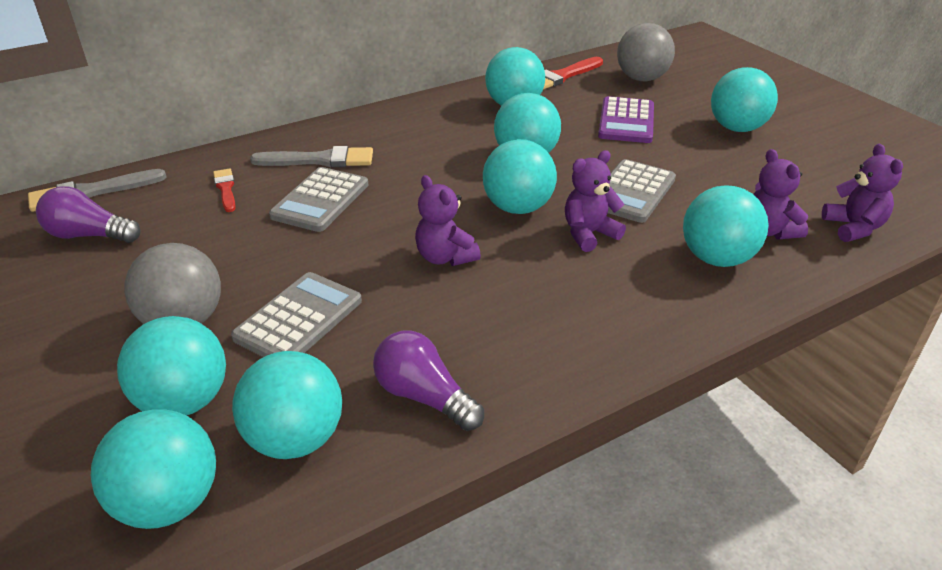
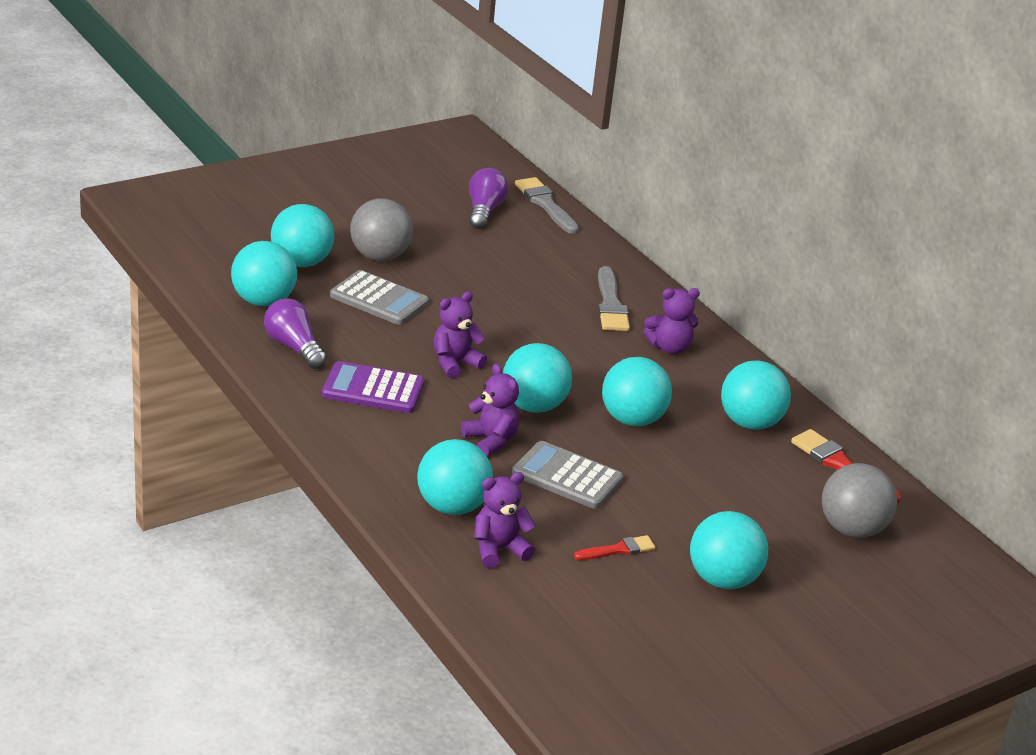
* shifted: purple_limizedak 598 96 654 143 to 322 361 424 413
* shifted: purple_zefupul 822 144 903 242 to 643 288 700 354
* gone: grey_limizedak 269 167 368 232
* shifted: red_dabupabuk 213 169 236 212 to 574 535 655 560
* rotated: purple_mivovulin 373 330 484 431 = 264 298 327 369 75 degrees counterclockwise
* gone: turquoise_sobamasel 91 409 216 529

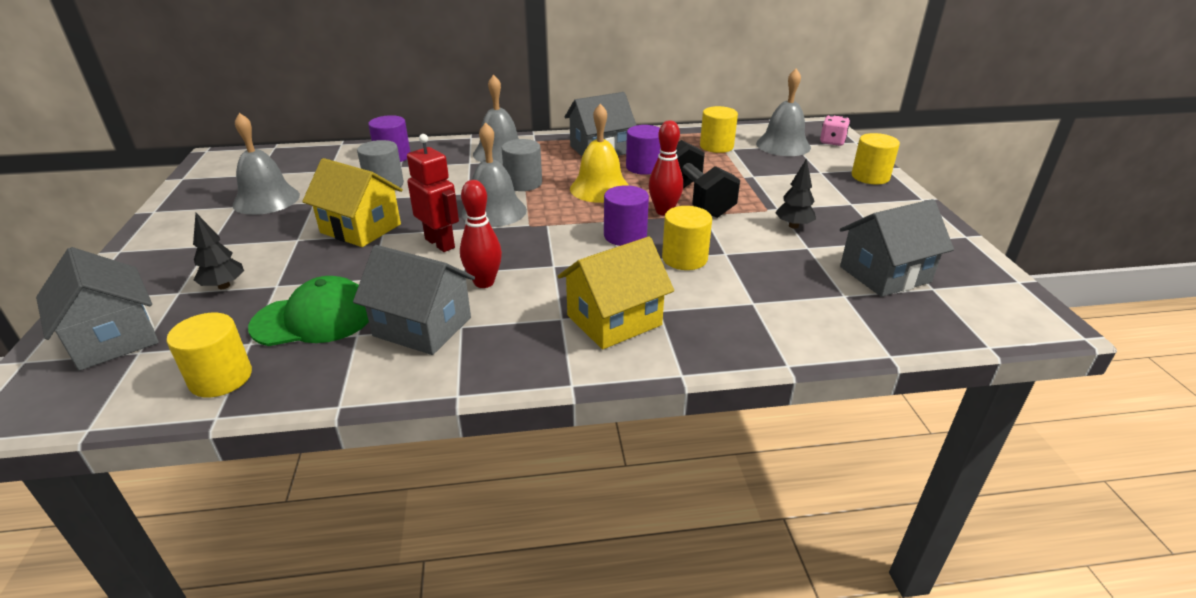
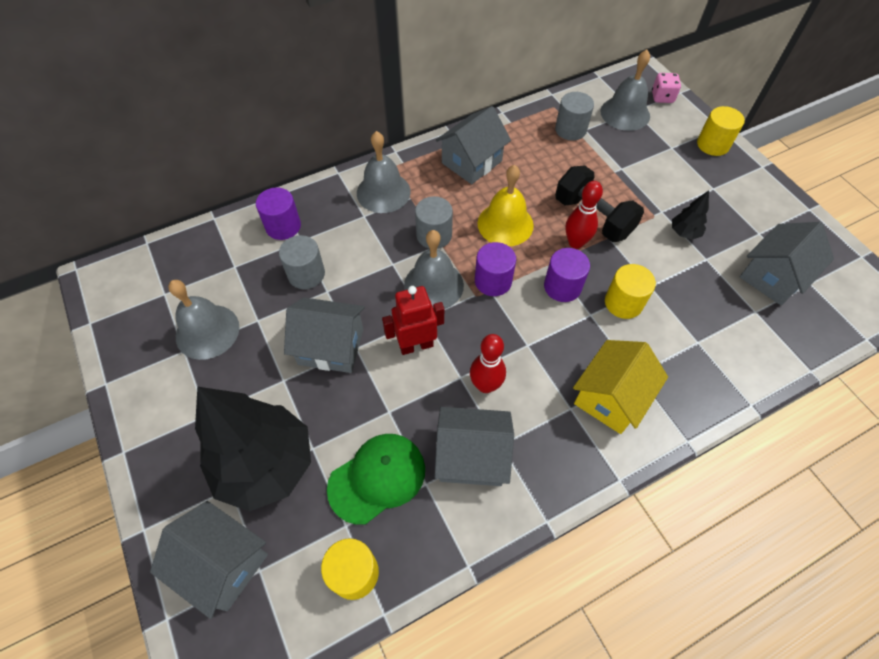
* repainted: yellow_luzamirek 700 106 738 153 to grey_luzamirek 555 92 594 141
* shifted: purple_luzamirek 626 125 661 175 to 475 242 516 296
* rotated: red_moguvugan 407 134 459 252 = 382 286 444 355 45 degrees counterclockwise
* repainted: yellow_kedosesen 302 158 403 247 to grey_kedosesen 284 297 365 373
* scaled: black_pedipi 193 213 244 289 = 195 387 311 512 x2.48

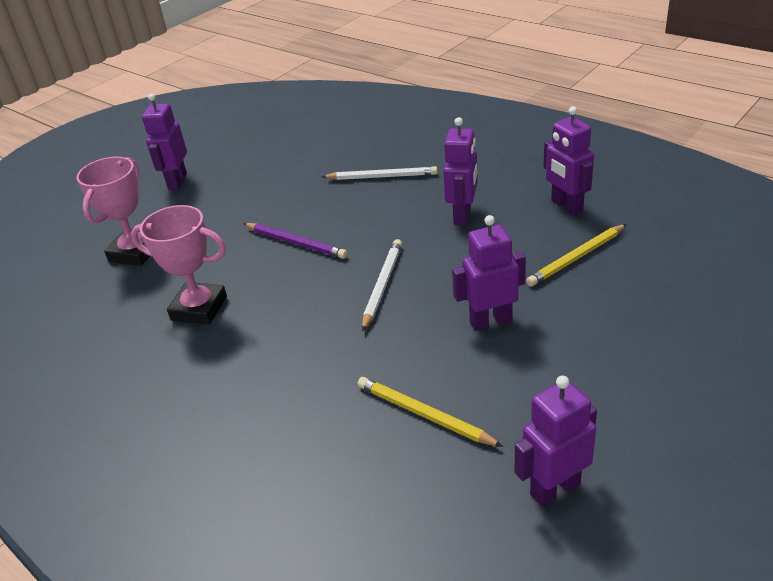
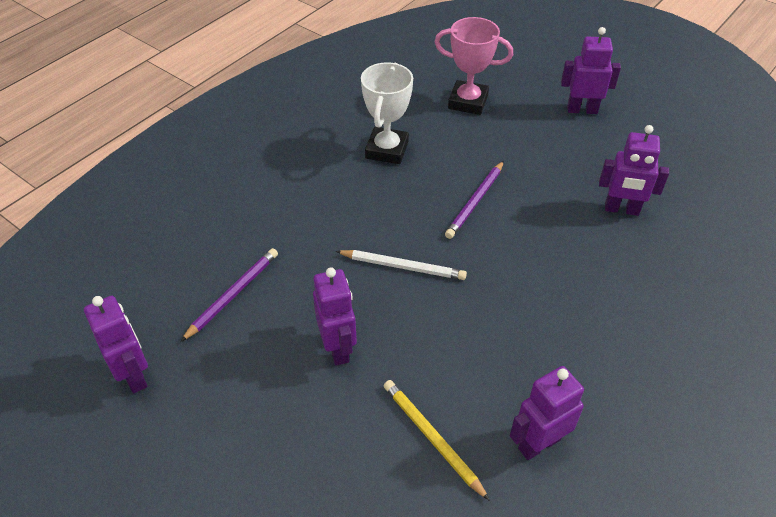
* shifted: purple_moguvugan 443 117 478 225 to 599 125 669 216
* gone: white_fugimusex 322 166 437 180
* repainted: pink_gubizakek 131 205 227 325 to white_gubizakek 361 62 413 164
* repainted: yellow_fugimusex 357 377 503 447 to purple_fugimusex 180 248 278 342

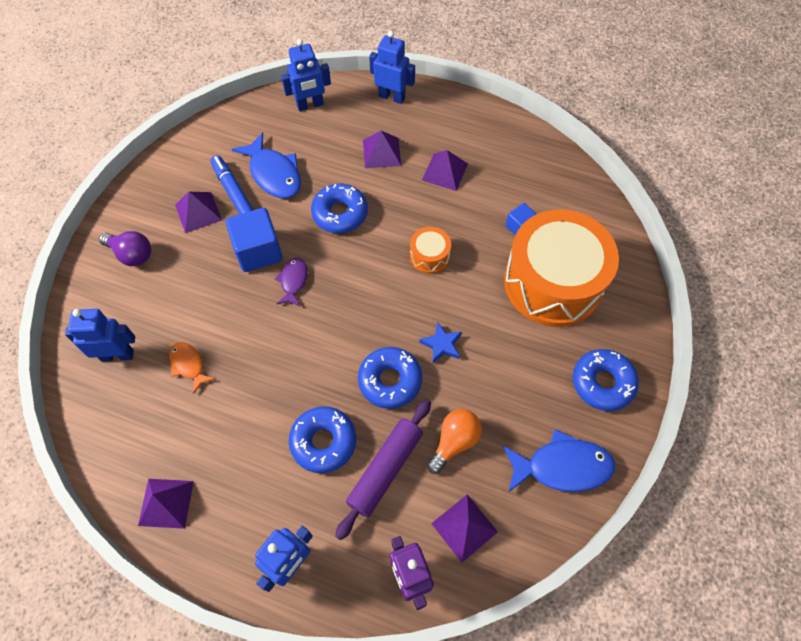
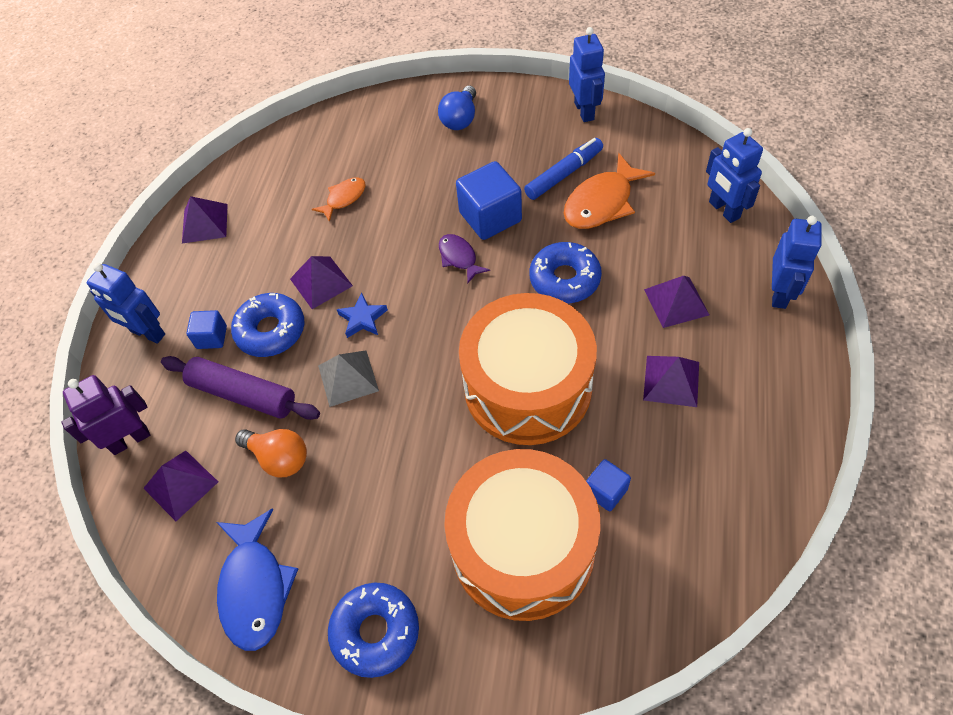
* repainted: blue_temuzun 232 132 301 198 to orange_temuzun 564 153 655 229
* shifted: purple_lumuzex 175 192 222 233 to 290 256 353 309
* scaled: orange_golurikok 410 227 451 274 = 459 293 597 445 x2.40
* repainted: purple_mivovulin 99 231 151 267 to blue_mivovulin 438 86 476 130
* rotated: purple_temuzun 275 258 308 306 = 439 234 490 283 120 degrees counterclockwise
* shifted: blue_moguvugan 65 309 135 362 to 569 27 605 122
* shifted: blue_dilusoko 419 322 462 363 to 336 293 388 338
* swapped: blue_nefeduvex 358 347 422 409 to grey_lumuzex 318 350 379 407
* new: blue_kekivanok 186 310 227 349

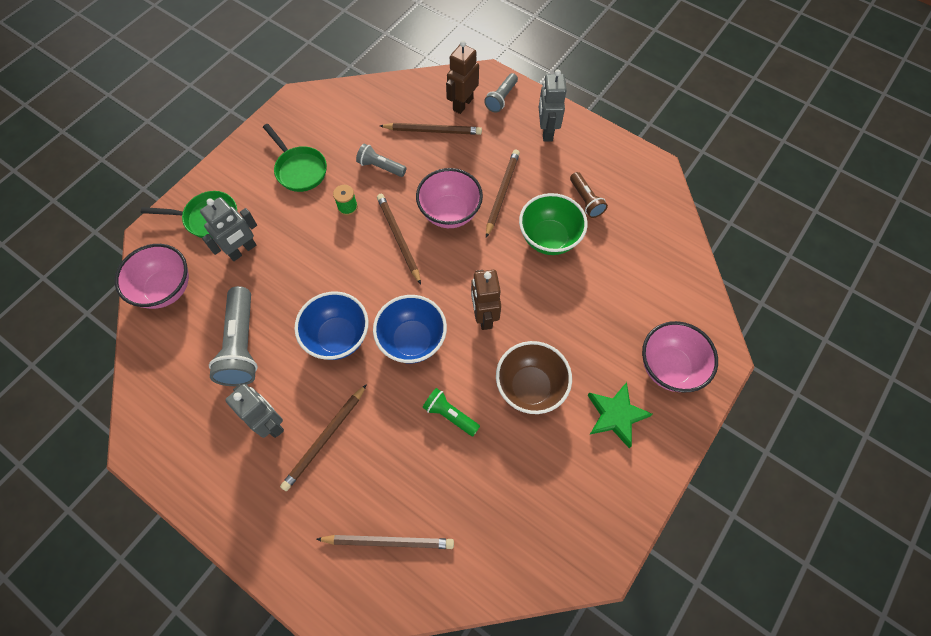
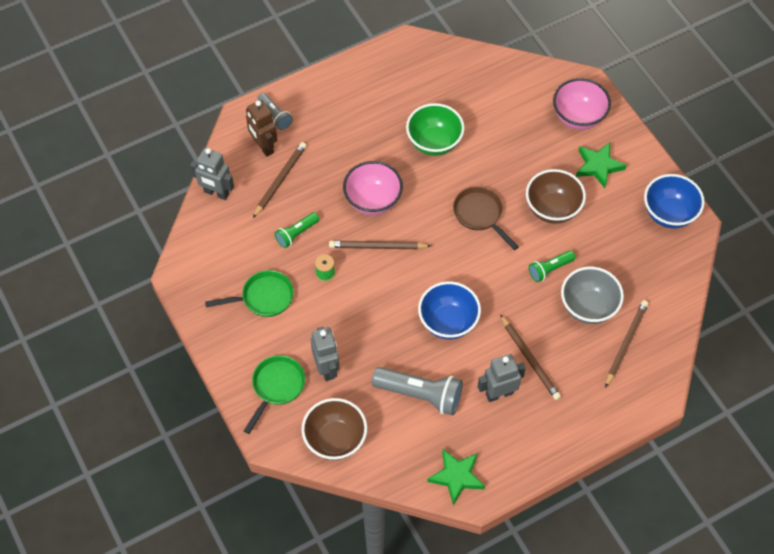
* shifted: grey_moguvugan 539 70 567 142 to 190 148 234 200
* repainted: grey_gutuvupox 356 144 406 177 to green_gutuvupox 275 212 319 248
* gone: brown_fugimusex 486 150 520 238
* gone: brown_gutuvupox 570 172 608 218
* repainted: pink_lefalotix 115 244 189 309 to brown_lefalotix 301 398 367 460
* swapped: brown_moguvugan 471 270 501 330 to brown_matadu 453 186 519 250
* shifted: blue_lefalotix 373 295 447 363 to 644 174 705 228
* new: grey_lefalotix 561 267 624 324
* new: green_dilusoko 427 449 485 505

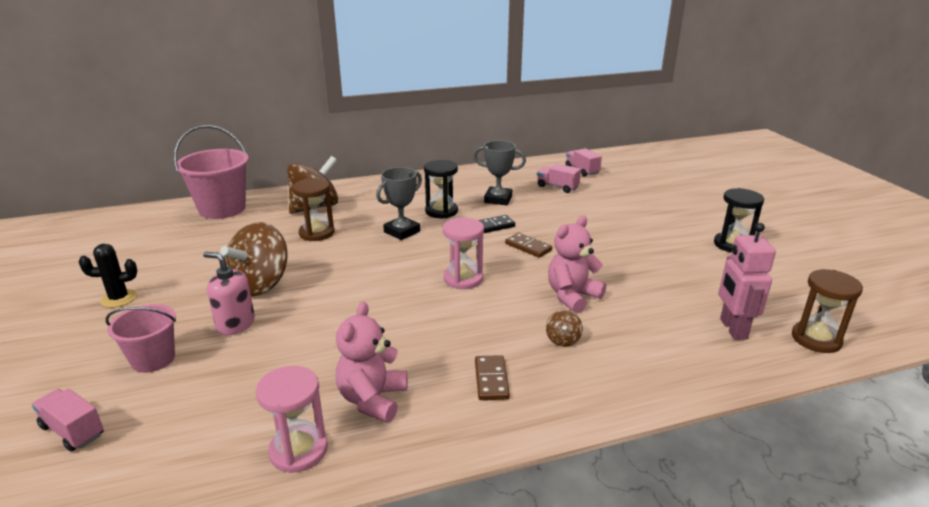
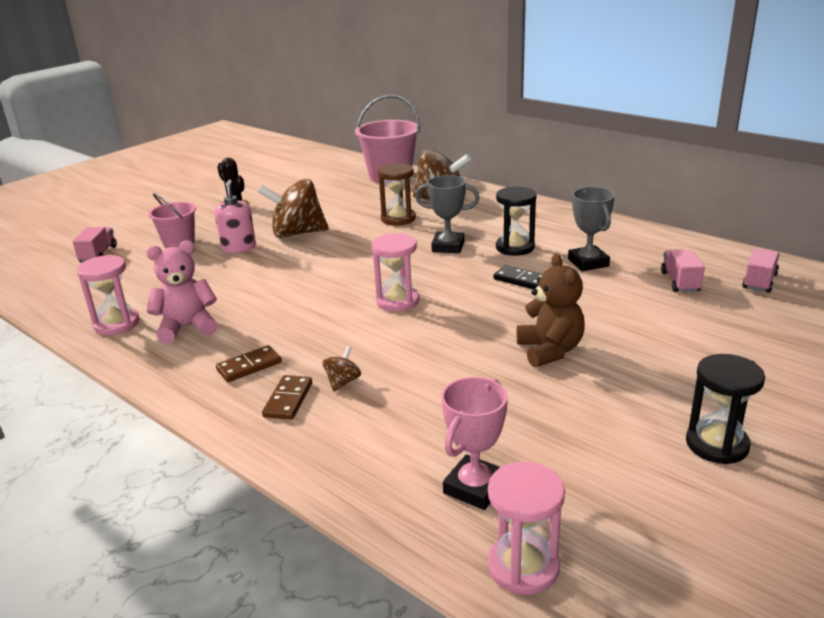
* gone: pink_zefupul 548 216 606 313
* swapped: pink_moguvugan 719 223 776 340 to pink_gubizakek 441 377 508 510
* shifted: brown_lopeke 505 233 552 258 to 262 375 312 420
* repainted: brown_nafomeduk 792 269 863 353 to pink_nafomeduk 488 462 565 595
* rotated: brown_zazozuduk 546 310 583 347 = 322 346 361 391 135 degrees clockwise
* new: brown_zefupul 517 254 585 368

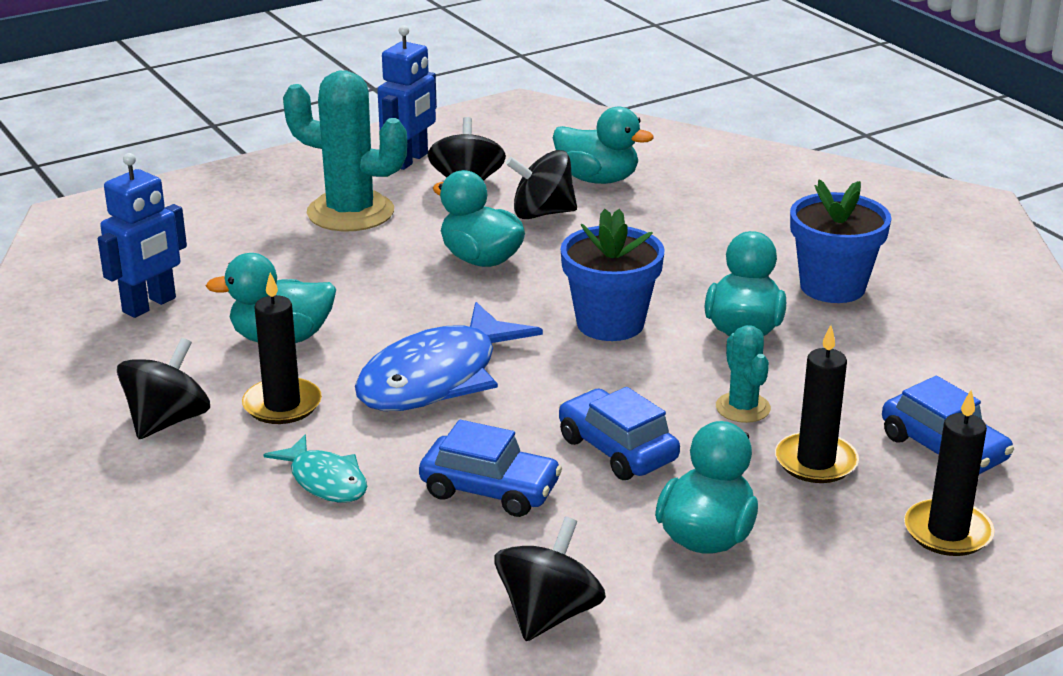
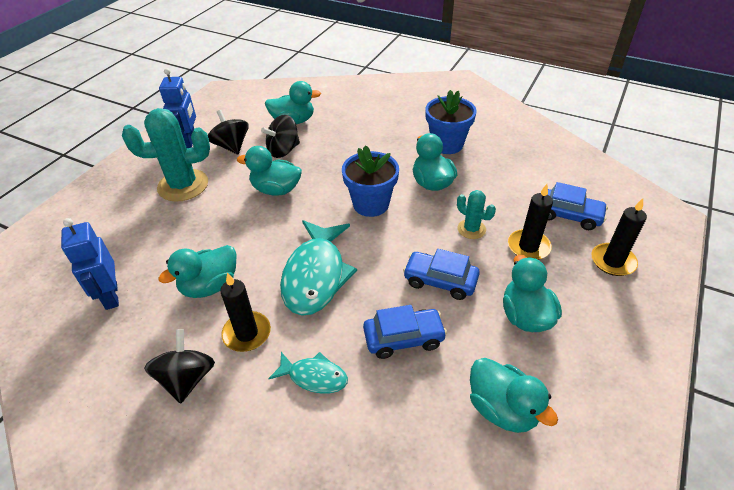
* rotated: blue_moguvugan 98 153 187 318 = 61 218 119 310 150 degrees clockwise
* repainted: blue_temuzun 355 302 543 411 to turquoise_temuzun 280 220 357 316
* swapped: black_zazozuduk 495 517 606 641 to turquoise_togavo 470 358 558 433

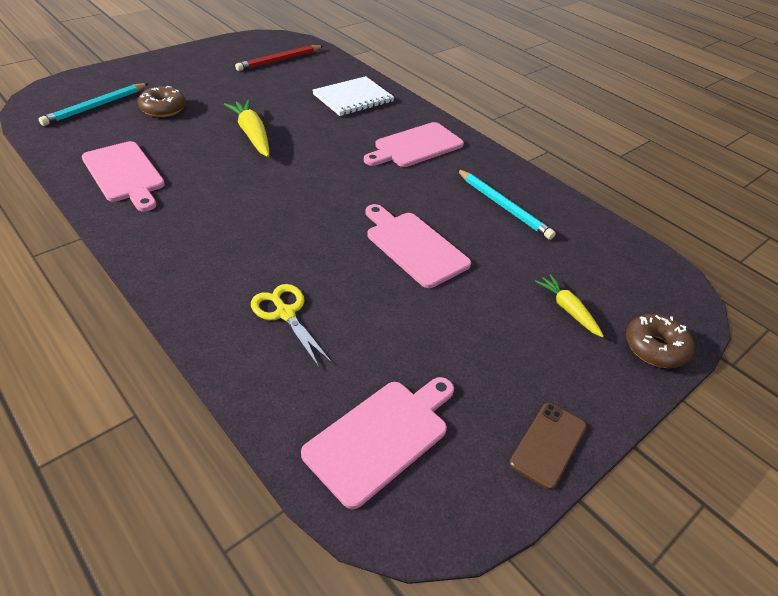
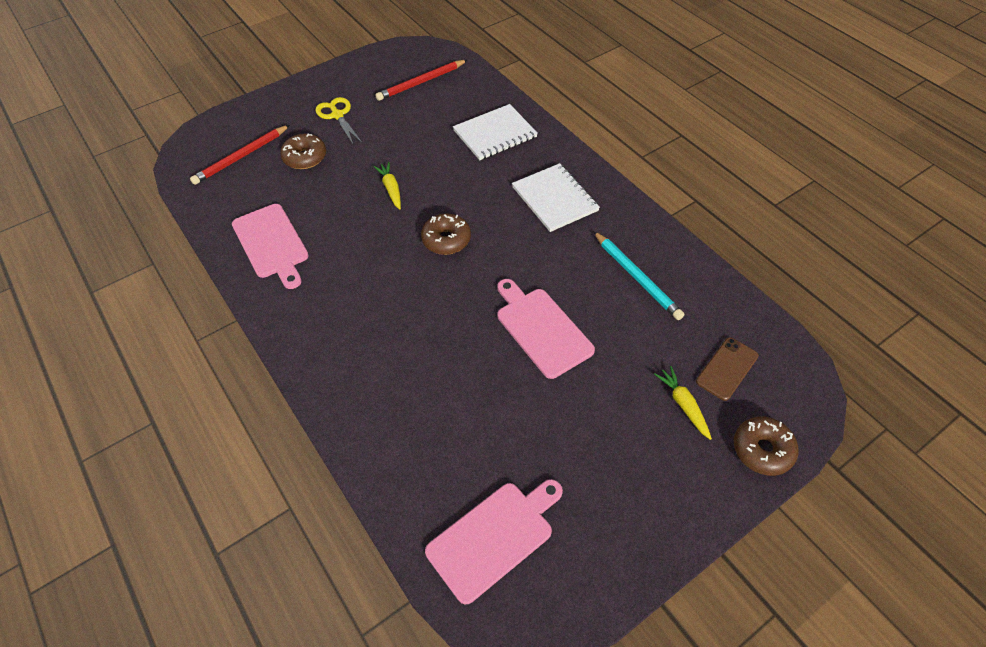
* repainted: turquoise_fugimusex 39 83 149 126 to red_fugimusex 190 125 290 185
* scaled: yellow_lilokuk 224 100 269 157 = 373 162 401 210 x0.63
* swapped: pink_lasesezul 364 122 464 167 to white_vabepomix 512 163 600 232
* shifted: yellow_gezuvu 251 284 332 367 to 315 97 362 146
* shifted: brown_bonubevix 509 403 587 490 to 696 337 759 401
* new: brown_nefeduvex 421 214 471 255

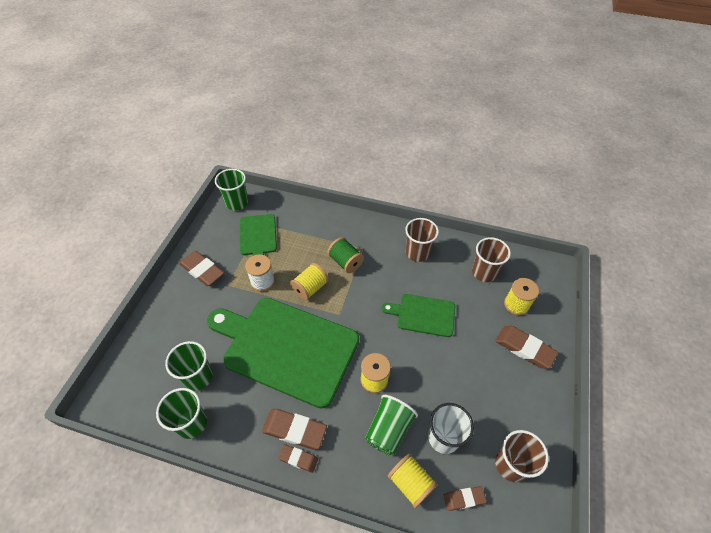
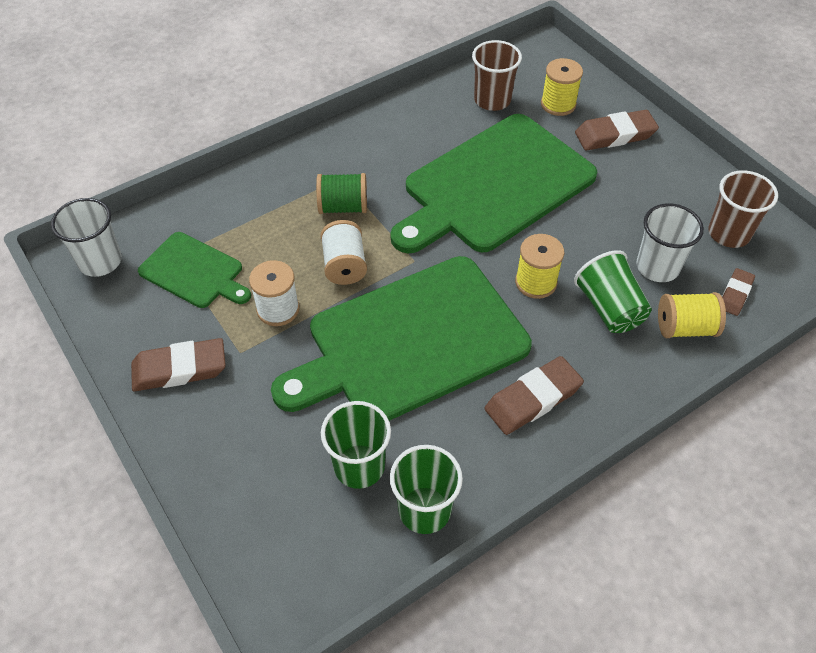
* repainted: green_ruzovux 215 169 248 210 to white_ruzovux 51 198 122 277
* gone: brown_ruzovux 405 218 439 262
* repainted: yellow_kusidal 290 263 329 300 to white_kusidal 320 220 367 285
* scaled: green_lasesezul 382 294 455 337 = 390 114 597 254 x2.02
* gone: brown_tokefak 278 444 318 473

